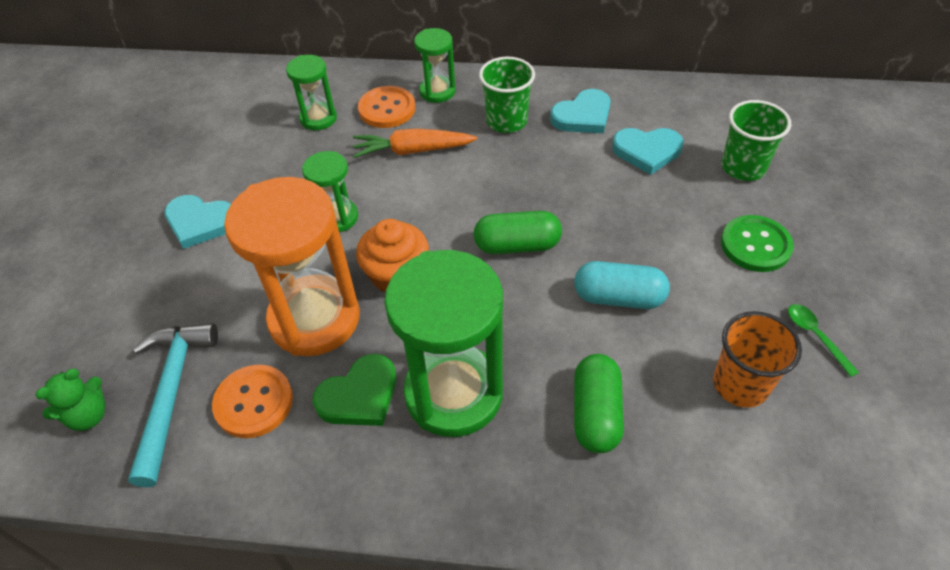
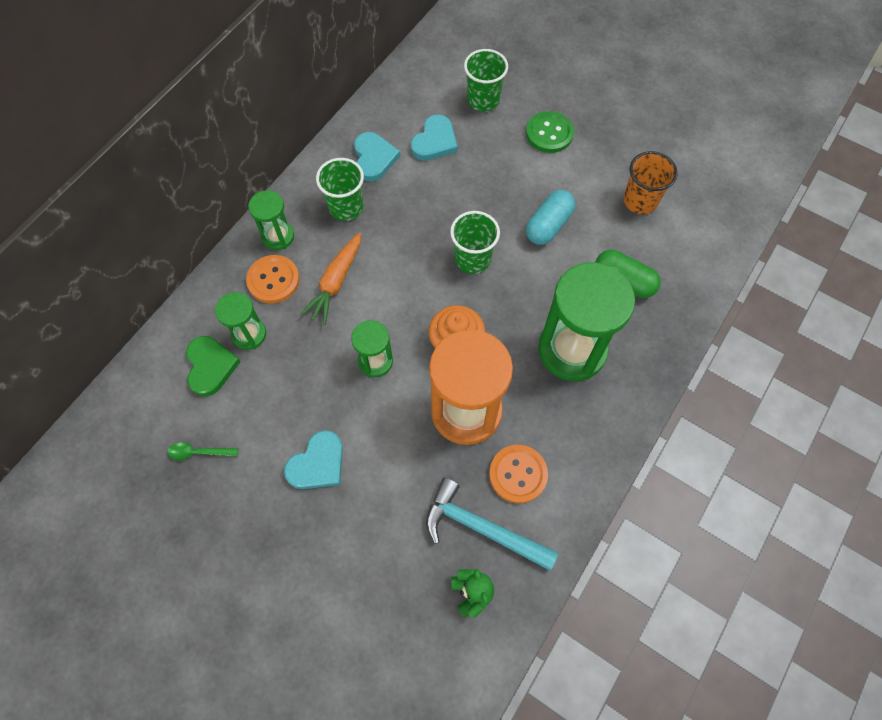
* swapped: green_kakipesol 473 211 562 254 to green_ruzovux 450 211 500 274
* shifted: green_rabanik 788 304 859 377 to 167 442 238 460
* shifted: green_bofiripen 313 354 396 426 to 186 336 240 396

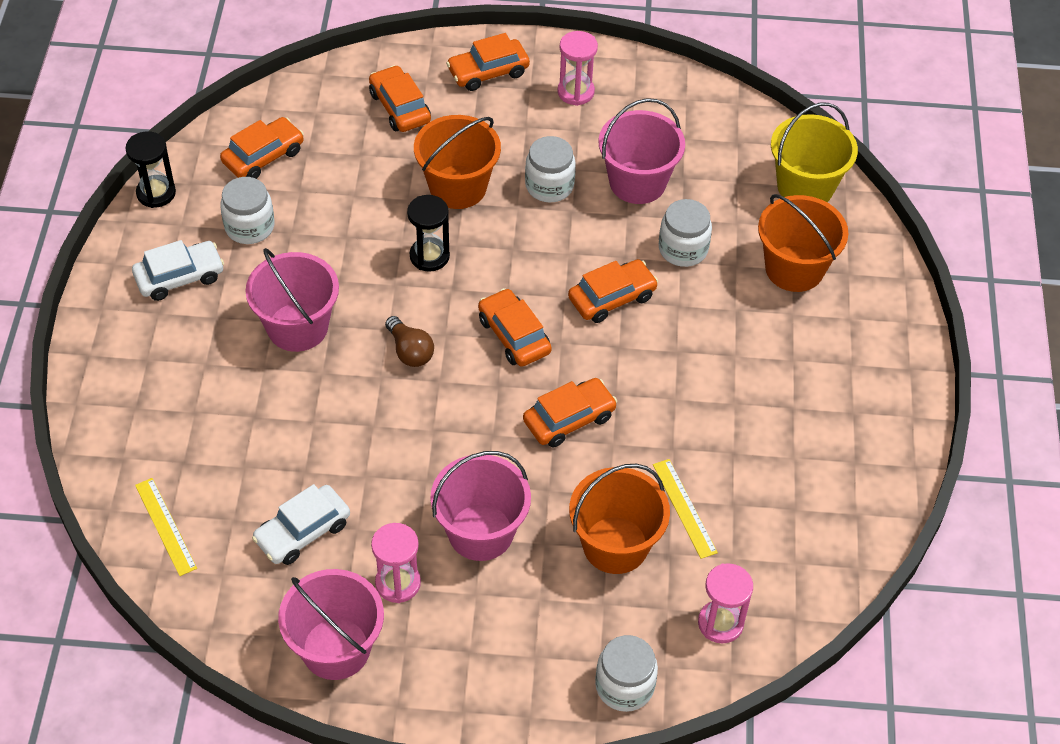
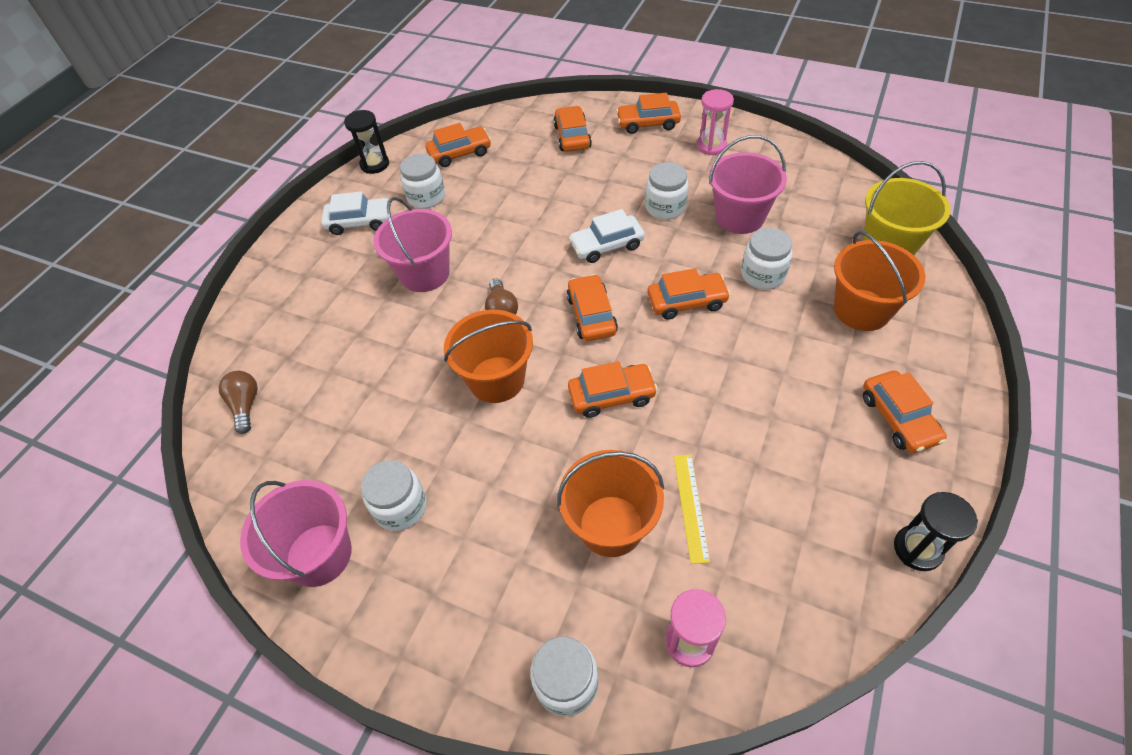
* shifted: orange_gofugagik 414 115 501 209 to 444 310 533 403
* shifted: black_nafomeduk 407 195 450 272 to 894 492 978 571
* gone: pink_gofugagik 430 451 531 561
* swapped: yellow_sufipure 135 478 197 576 to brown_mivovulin 219 371 258 434
* shifted: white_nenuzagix 252 484 350 565 to 569 209 645 263
* swapped: pink_nafomeduk 371 523 421 603 to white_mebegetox 361 460 427 531
* new: orange_nenuzagix 863 370 947 453

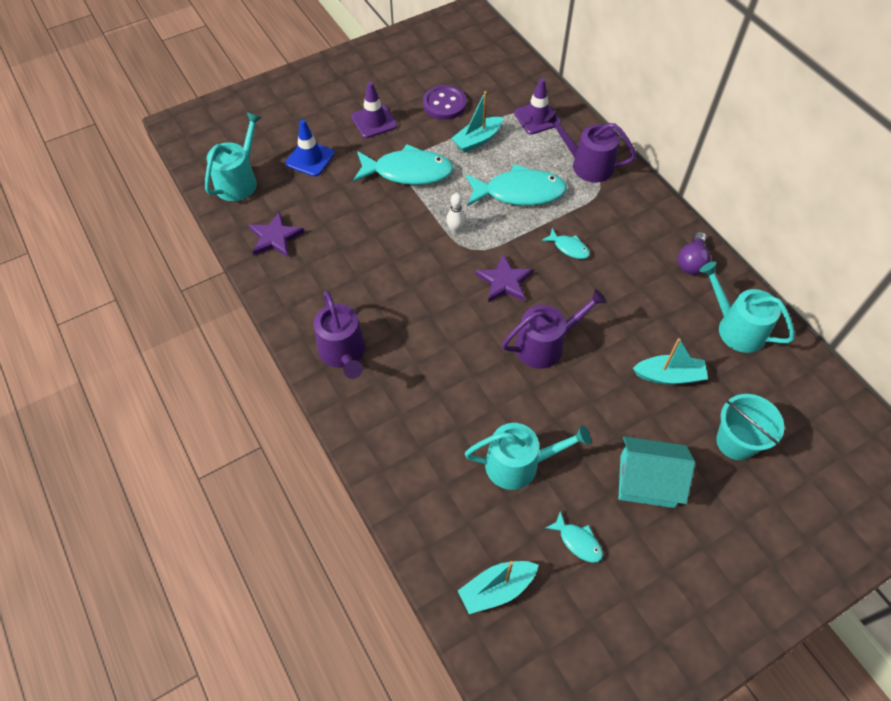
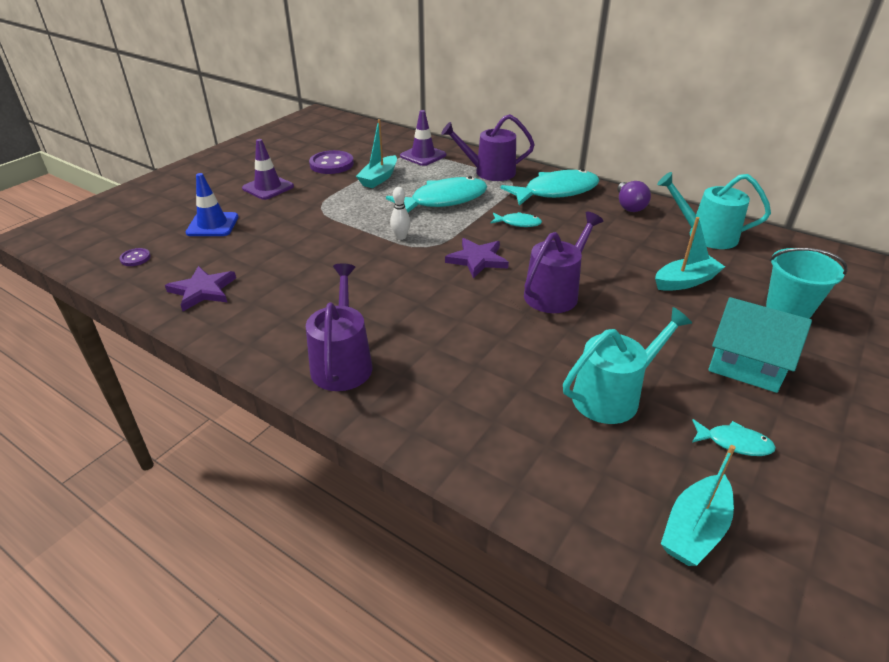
* swapped: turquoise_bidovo 205 112 262 201 to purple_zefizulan 119 248 151 266
* shifted: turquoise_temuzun 353 144 454 185 to 501 169 599 206
* rotated: purple_bidovo 314 291 365 379 = 306 263 372 391 135 degrees counterclockwise
* rotated: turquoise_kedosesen 619 436 695 508 = 708 297 812 393 45 degrees clockwise

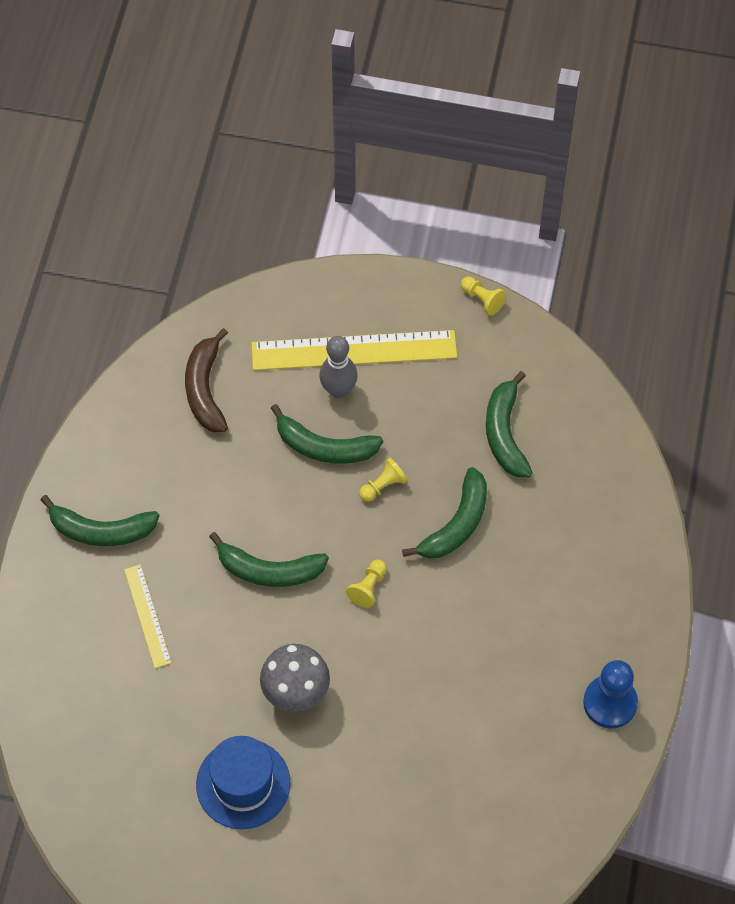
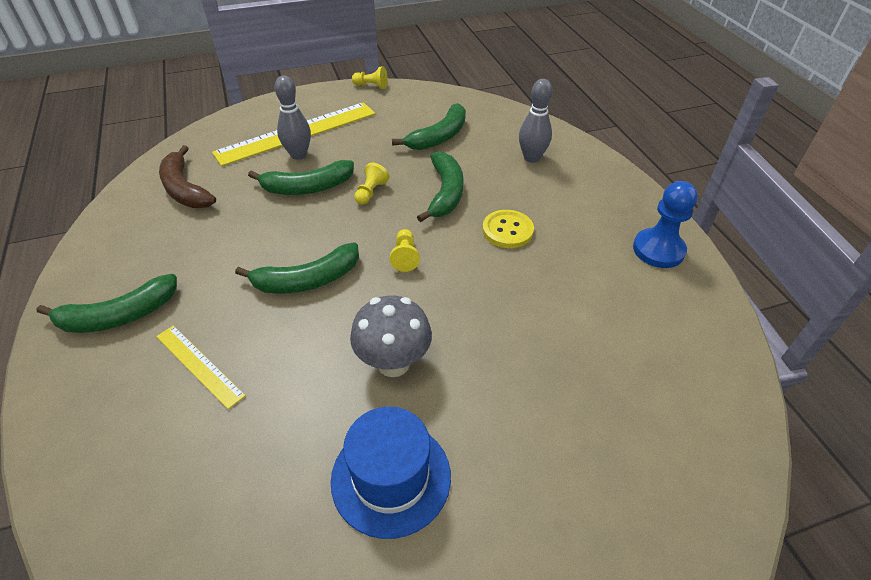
* rotated: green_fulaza 486 371 533 477 = 392 103 466 150 105 degrees counterclockwise
* new: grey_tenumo 519 79 552 163
* new: yellow_zefizulan 482 210 534 248

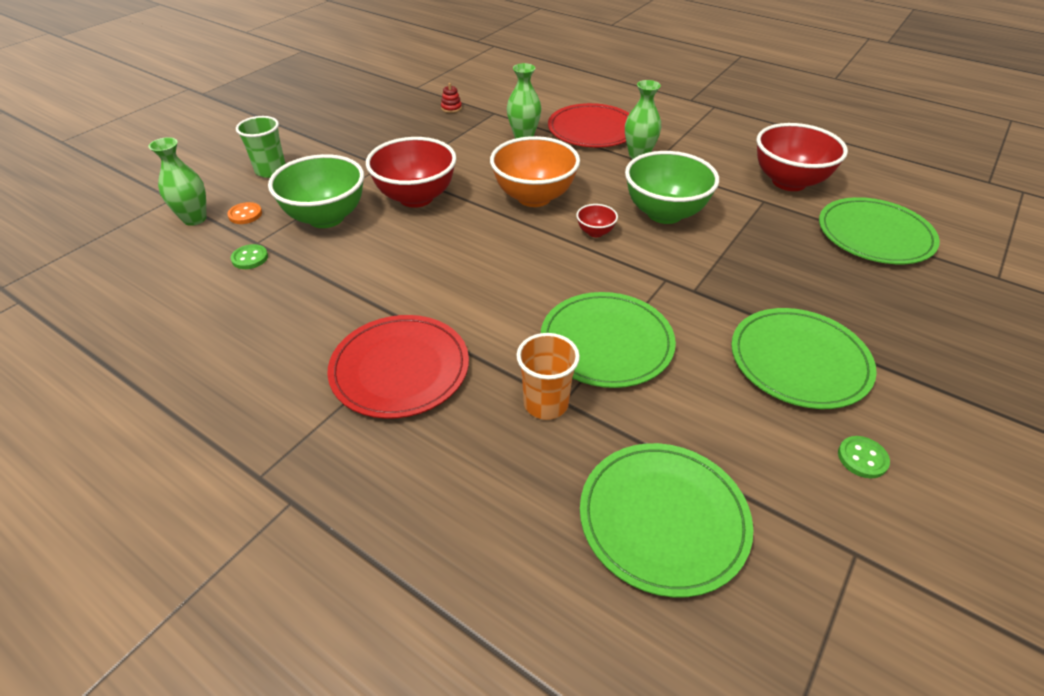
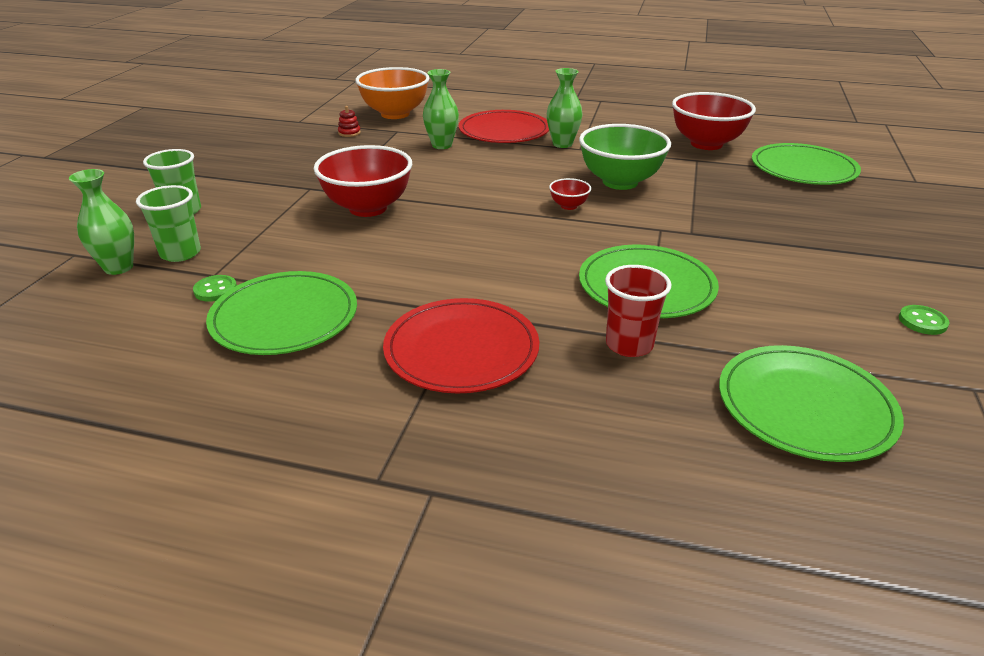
* shifted: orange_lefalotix 490 136 580 207 to 355 67 429 119
* gone: green_lefalotix 268 154 364 228
* swapped: orange_zefizulan 227 202 262 224 to green_ruzovux 136 185 201 262
* shifted: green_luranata 731 308 877 409 to 206 271 357 355
* repainted: orange_ruzovux 516 333 580 420 to red_ruzovux 605 265 671 357

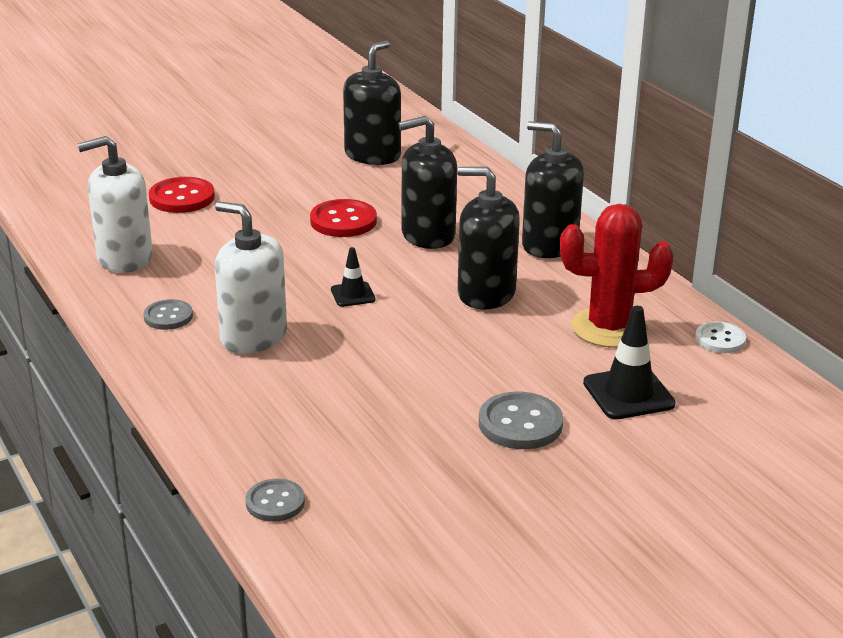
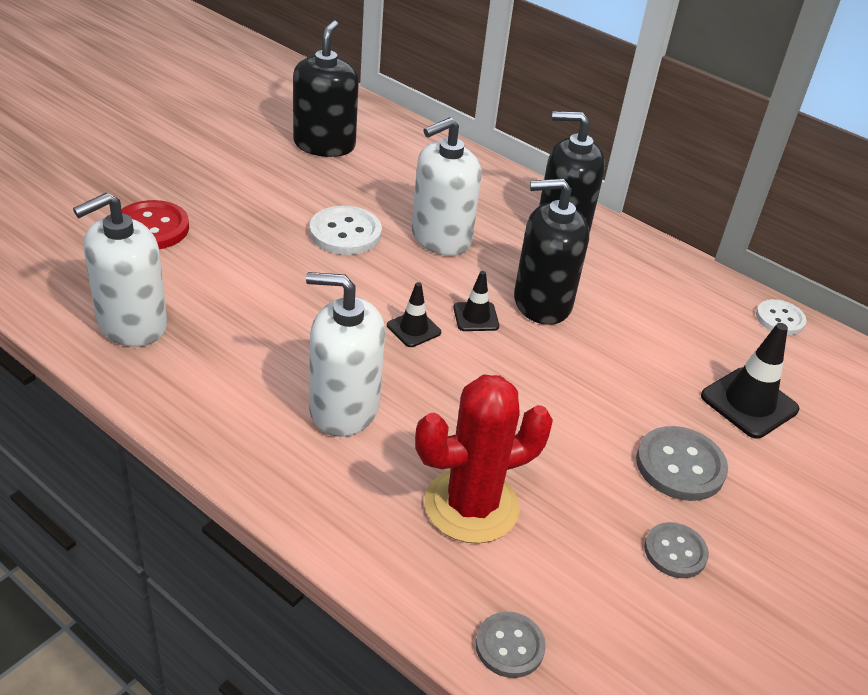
* repainted: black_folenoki 398 116 457 249 to white_folenoki 411 117 481 256
* repainted: red_zefizulan 310 199 377 237 to white_zefizulan 310 206 382 255
* shifted: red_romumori 560 204 674 348 to 415 374 553 544
* shifted: grey_zefizulan 143 299 193 330 to 644 522 709 578
* new: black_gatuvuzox 453 271 499 331

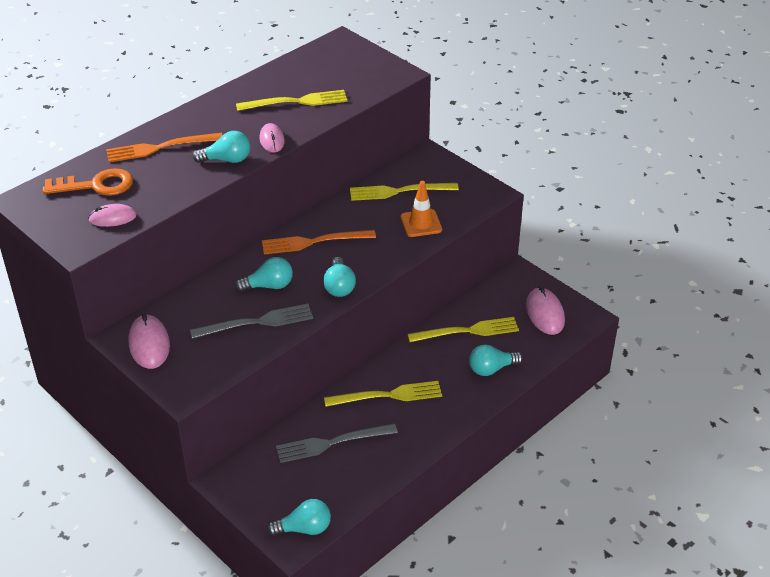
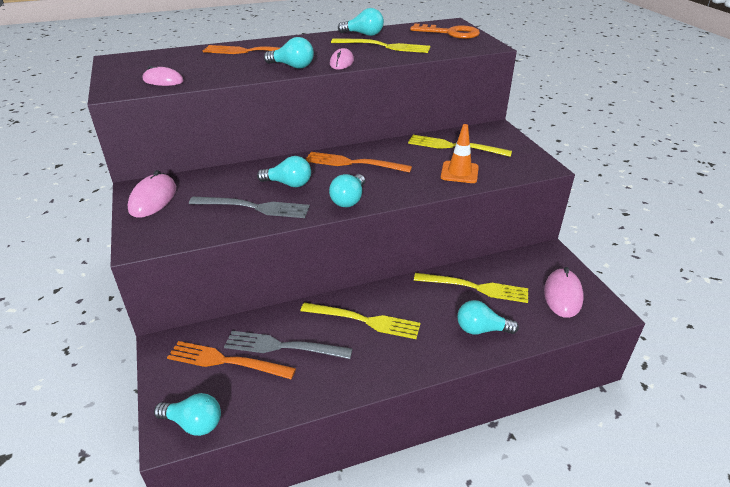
* shifted: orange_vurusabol 43 168 133 196 to 410 24 480 39
* new: turquoise_mivovulin 338 8 384 36
* new: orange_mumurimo 167 341 296 379

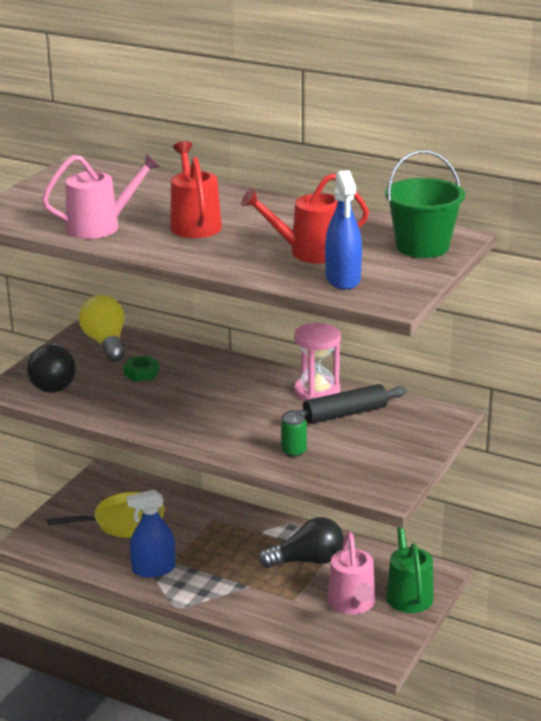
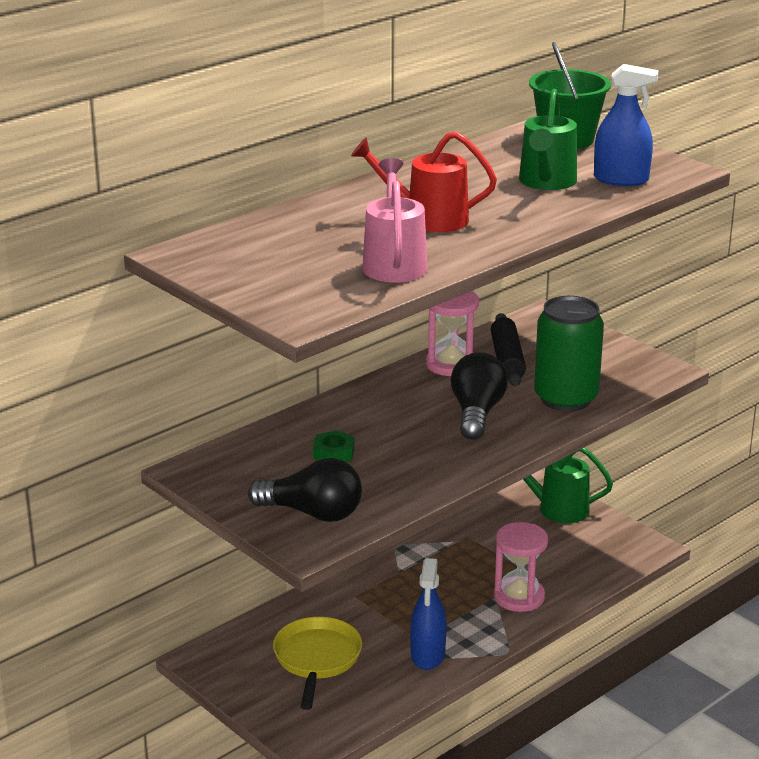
* repainted: red_bidovo 241 173 369 264 to green_bidovo 519 89 577 190
* gone: yellow_mivovulin 79 295 125 362
* scaled: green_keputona 281 413 307 457 = 534 296 604 411 x2.37
* shifted: black_mivovulin 258 517 344 568 to 450 352 508 440
* gone: pink_bidovo 328 532 375 614
* new: pink_nafomeduk 494 522 548 612

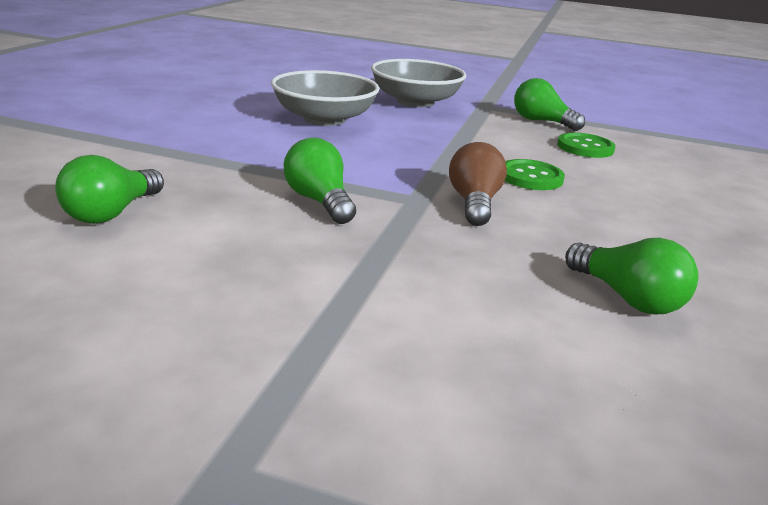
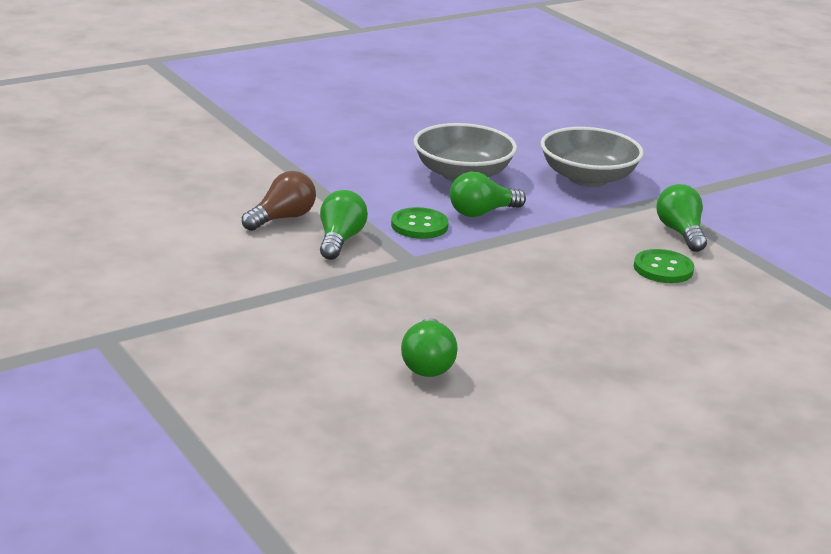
* shifted: brown_mivovulin 449 142 507 226 to 242 171 316 231
* shifted: green_mivovulin 55 155 164 224 to 450 172 526 217
* shifted: green_zefizulan 505 159 565 190 to 391 207 449 239

